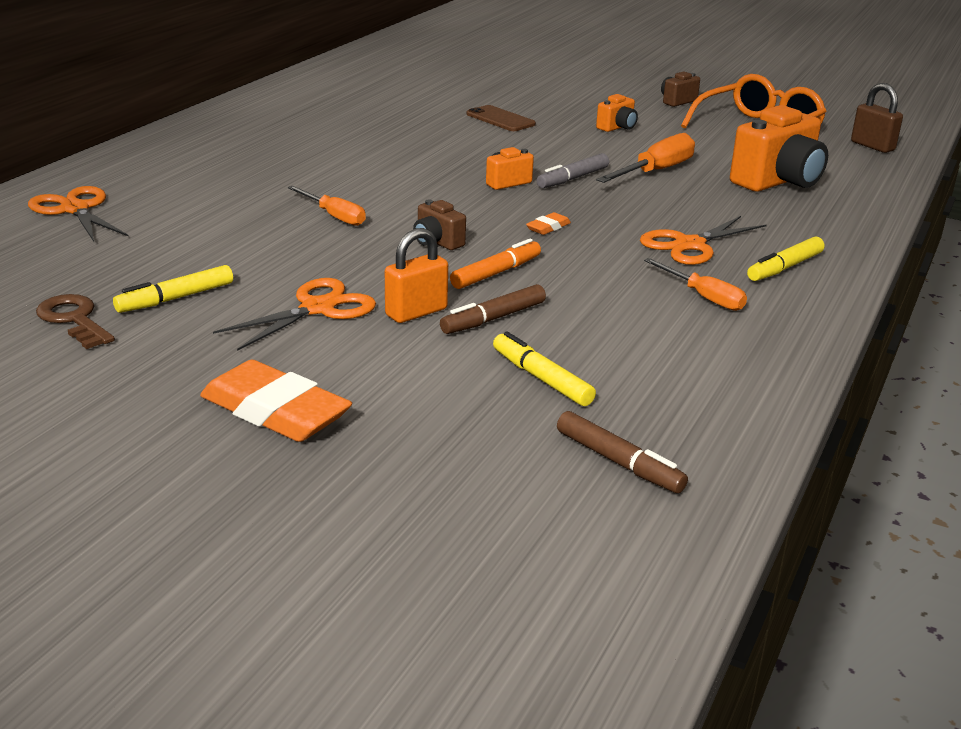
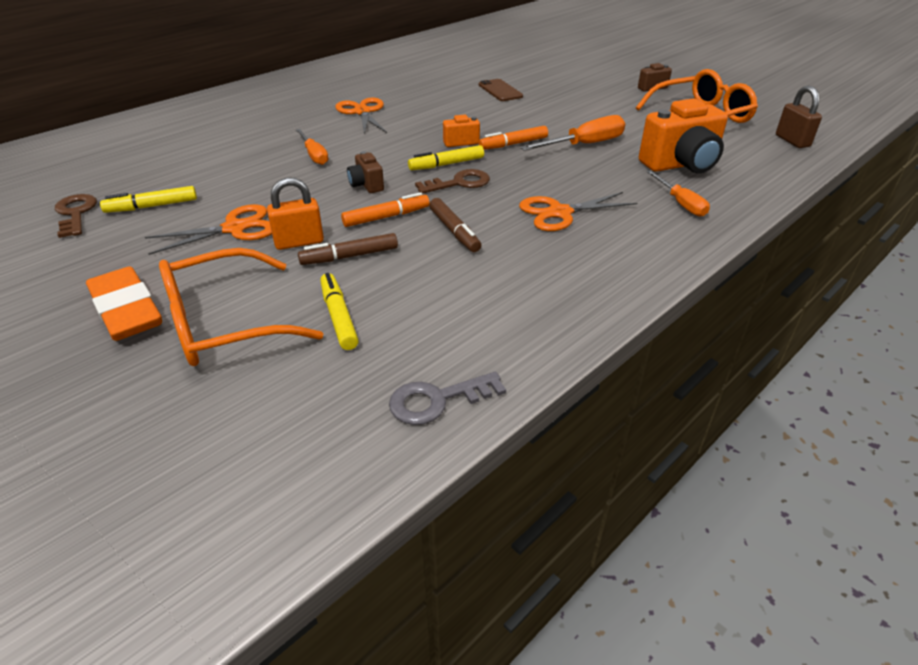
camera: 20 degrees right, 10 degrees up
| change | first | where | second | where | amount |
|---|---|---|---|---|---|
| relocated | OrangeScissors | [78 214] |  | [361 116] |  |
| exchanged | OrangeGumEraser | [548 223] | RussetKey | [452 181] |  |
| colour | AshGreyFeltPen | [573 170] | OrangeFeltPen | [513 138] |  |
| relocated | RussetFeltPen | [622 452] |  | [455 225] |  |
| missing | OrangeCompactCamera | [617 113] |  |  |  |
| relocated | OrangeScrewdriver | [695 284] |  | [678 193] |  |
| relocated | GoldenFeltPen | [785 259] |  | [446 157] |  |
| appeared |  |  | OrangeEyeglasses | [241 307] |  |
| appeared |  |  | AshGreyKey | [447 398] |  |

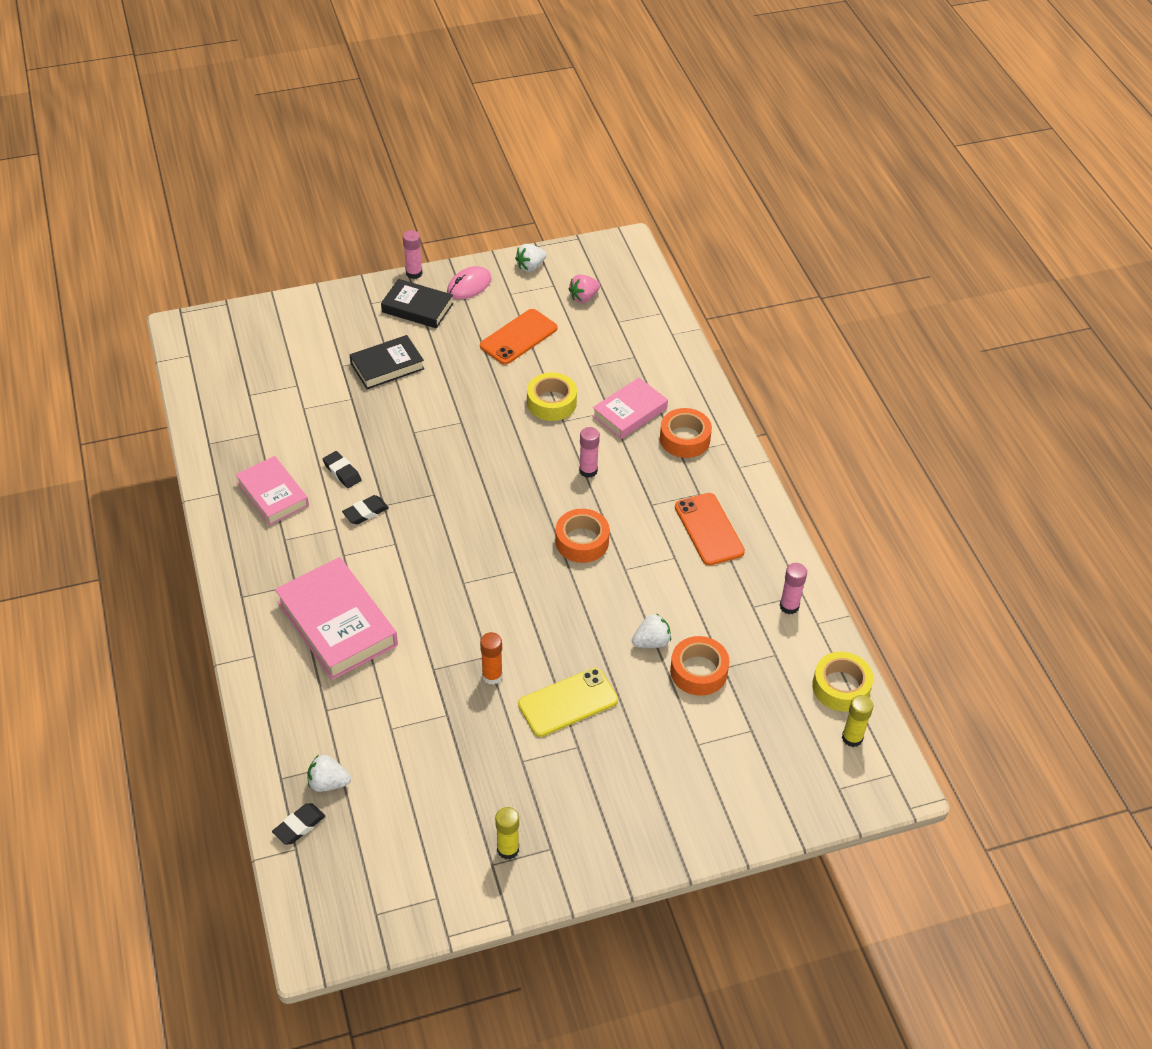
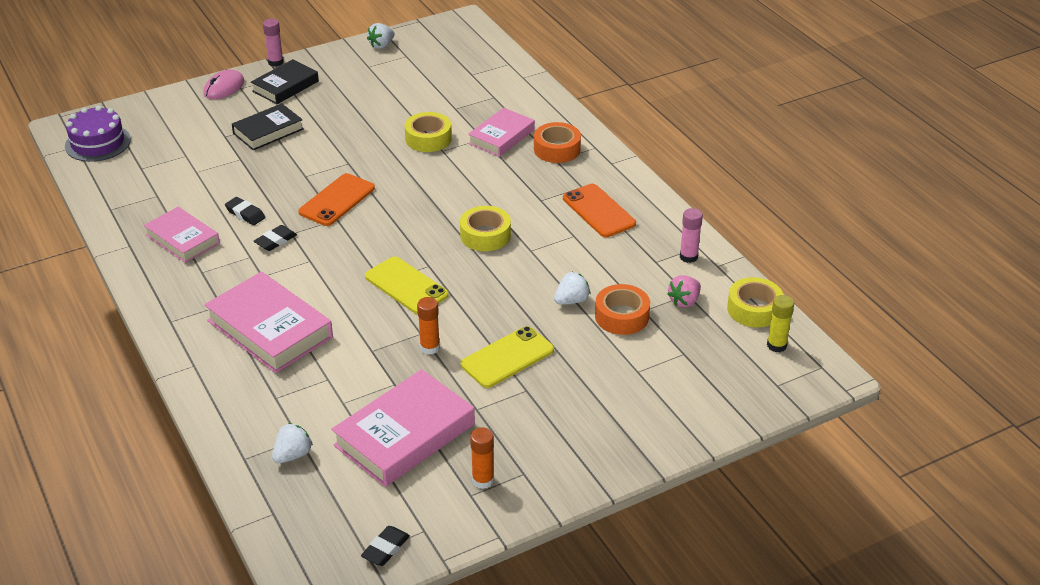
camera: 10 degrees left, 10 degrees down
| change | first | where | second | where | amount |
|---|---|---|---|---|---|
| relocated | BlackGumEraser | [298 824] |  | [385 546] |  |
| spun | SnowWhiteBerry | [329 773] |  | [292 443] | 135 degrees clockwise |
| spun | BlackHardback | [417 303] |  | [285 81] | 60 degrees counterclockwise |
| relocated | RosePinkComputerMouse | [469 282] |  | [223 84] |  |
| relocated | OrangePhone | [519 337] |  | [337 199] |  |
| colour | GoldenGlueStick | [507 833] | OrangeGlueStick | [482 458] |  |
| colour | OrangeTape | [582 536] | GoldenTape | [485 228] |  |
| relocated | RosePinkBerry | [584 288] |  | [684 291] |  |
| missing | RosePinkGlueStick | [589 452] |  |  |  |
| appeared |  |  | VioletCake | [98 134] |  |
| appeared |  |  | RosePinkHardback | [403 428] |  |
| appeared |  |  | GoldenPhone | [407 285] |  |

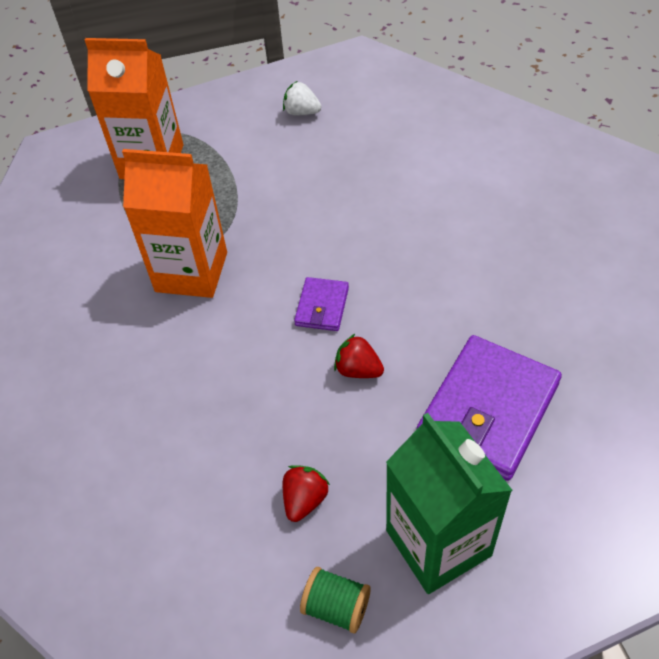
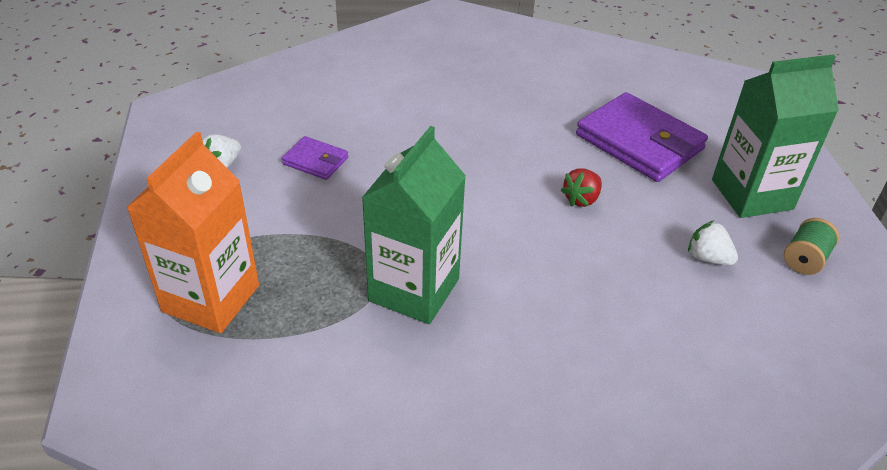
camera: 80 degrees left, 10 degrees down
| change | first | where | second | where | amount |
|---|---|---|---|---|---|
| colour | OrangeJuiceCarton | [174 223] | GreenJuiceCarton | [414 225] |  |
| colour | ScarletBerry | [306 493] | SnowWhiteBerry | [713 242] |  |
| relocated | VioletBillfold | [321 304] |  | [315 158] |  |

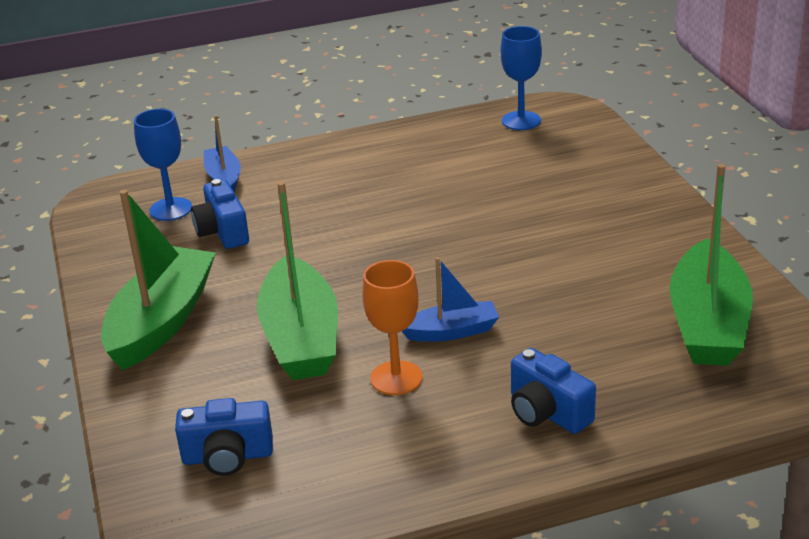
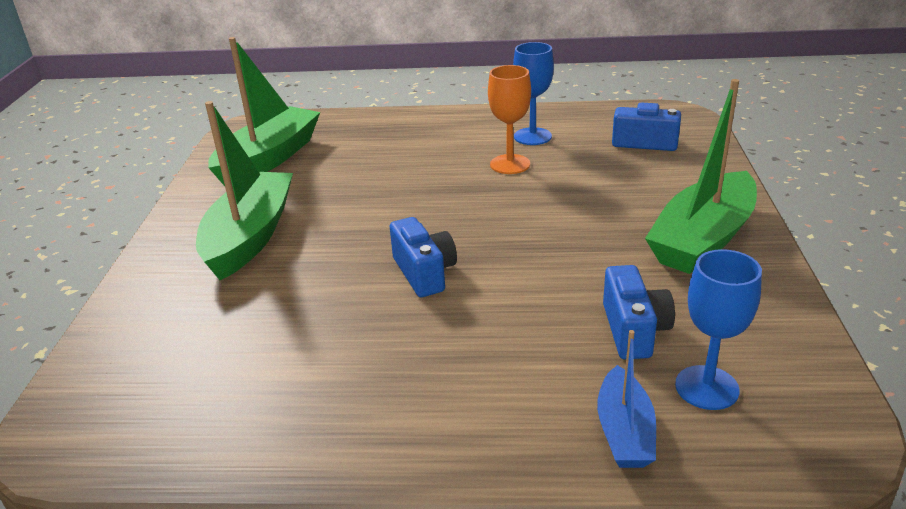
camera: 160 degrees left, 0 degrees up
| change | first | where | second | where | amount |
|---|---|---|---|---|---|
| relocated | GreenSailboat | [297 280] |  | [244 190] |  |
| missing | CobaltSailboat | [450 299] |  |  |  |
| relocated | CobaltWineGlass | [521 78] |  | [533 93] |  |
| relocated | CobaltCompactCamera | [553 391] |  | [423 257] |  |

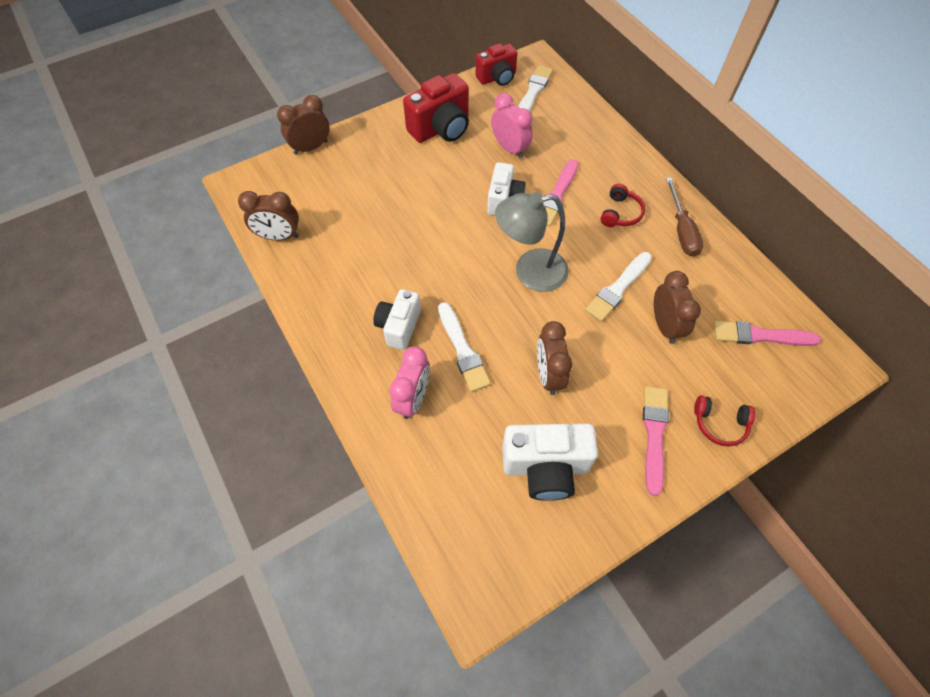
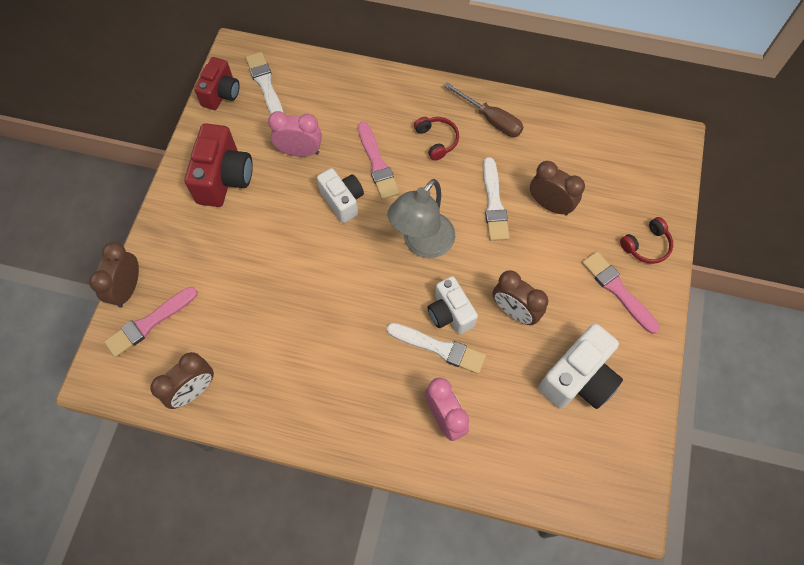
camera: 45 degrees left, 5 degrees up
| change | first | where | second | where | amount |
|---|---|---|---|---|---|
| relocated | SnowWhiteCompactCamera | [397 319] |  | [453 305] |  |
| relocated | RosePinkPaintBrush | [767 333] |  | [151 322] |  |

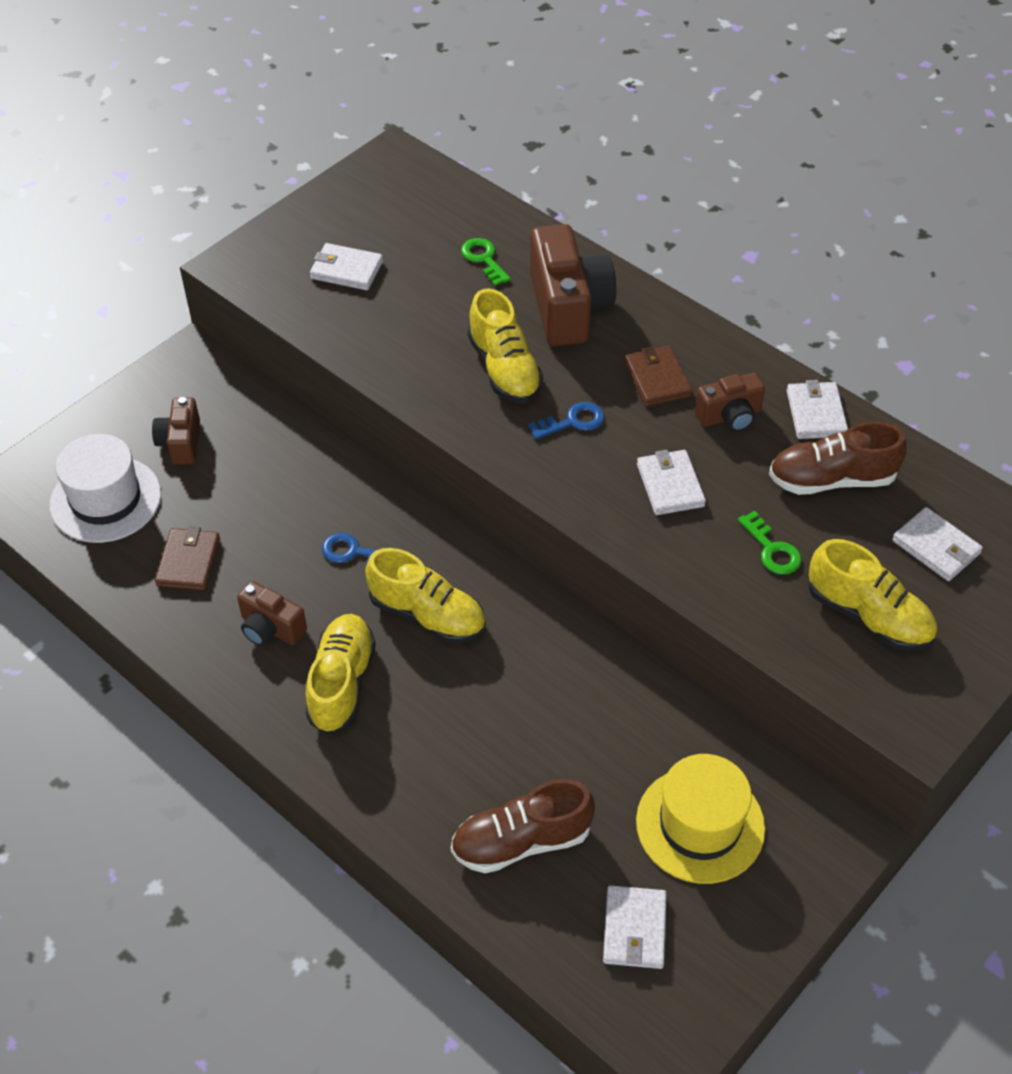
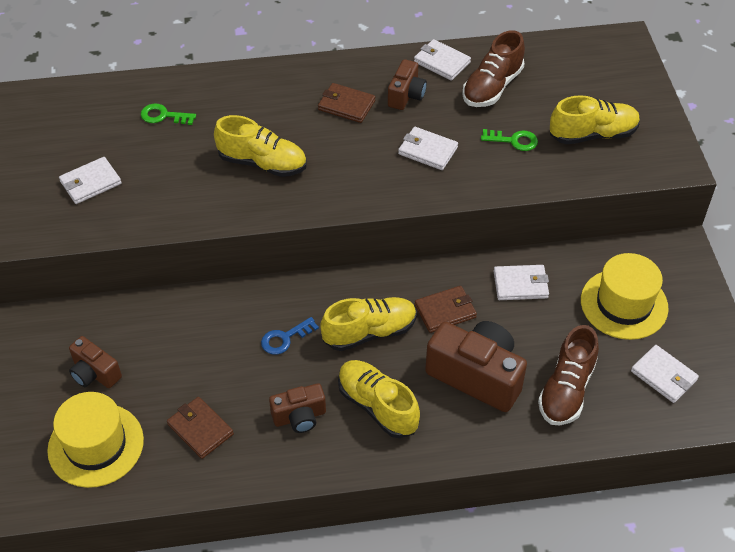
camera: 50 degrees left, 0 degrees up
| change | first | where | second | where | amount |
|---|---|---|---|---|---|
| colour | SnowWhiteHat | [105 488] | GoldenHat | [95 440] |  |
| missing | CobaltKey | [566 420] |  |  |  |
| relocated | RussetCompactCamera | [573 285] |  | [476 366] |  |
| relocated | SnowWhiteBillfold | [937 544] |  | [521 282] |  |
| appeared |  |  | RussetBillfold | [446 309] |  |

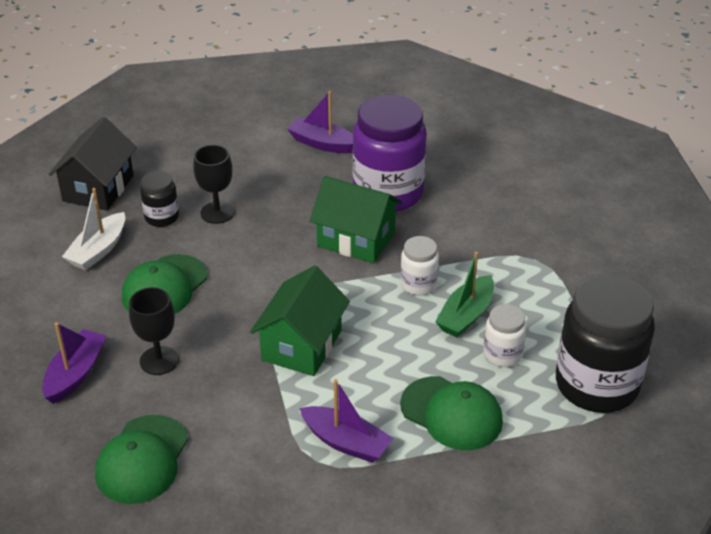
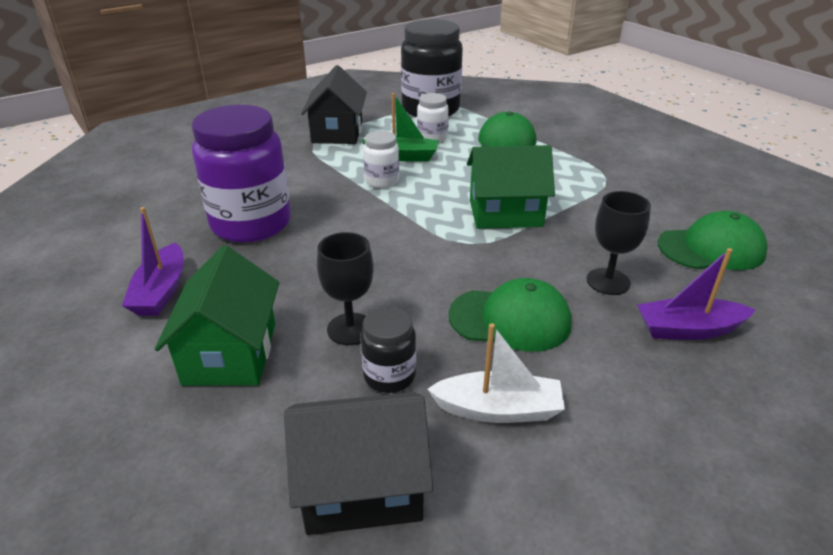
camera: 115 degrees left, 5 degrees down
| change | first | where | second | where | amount |
|---|---|---|---|---|---|
| missing | VioletSailboat | [346 421] |  |  |  |
| relocated | GreenHouse | [356 220] |  | [217 315] |  |
| appeared |  |  | BlackHouse | [334 104] |  |

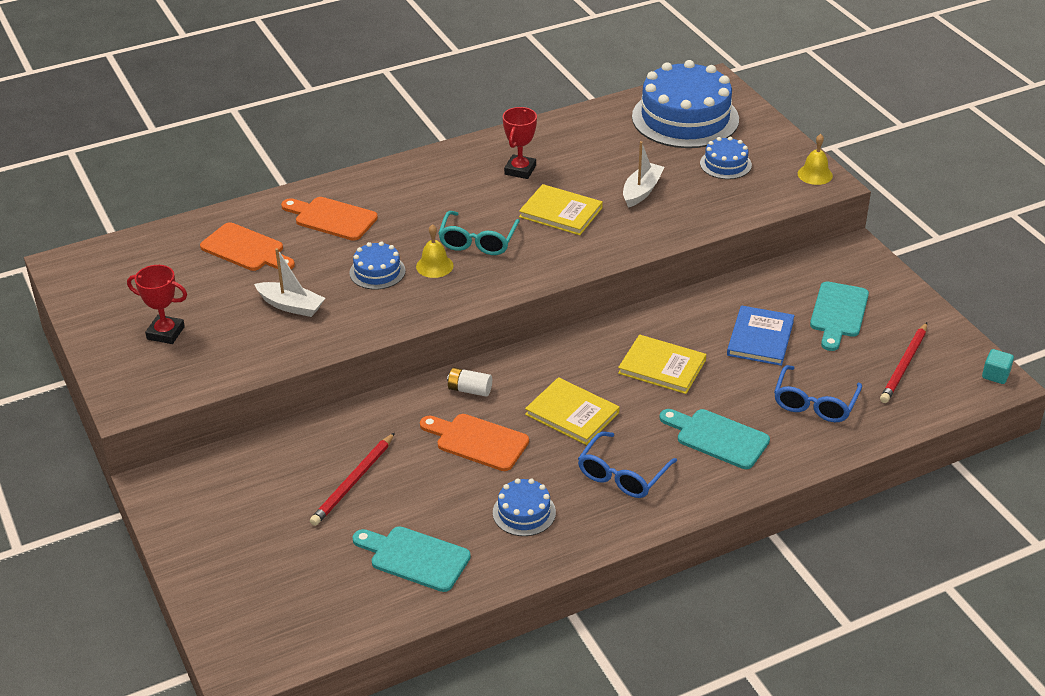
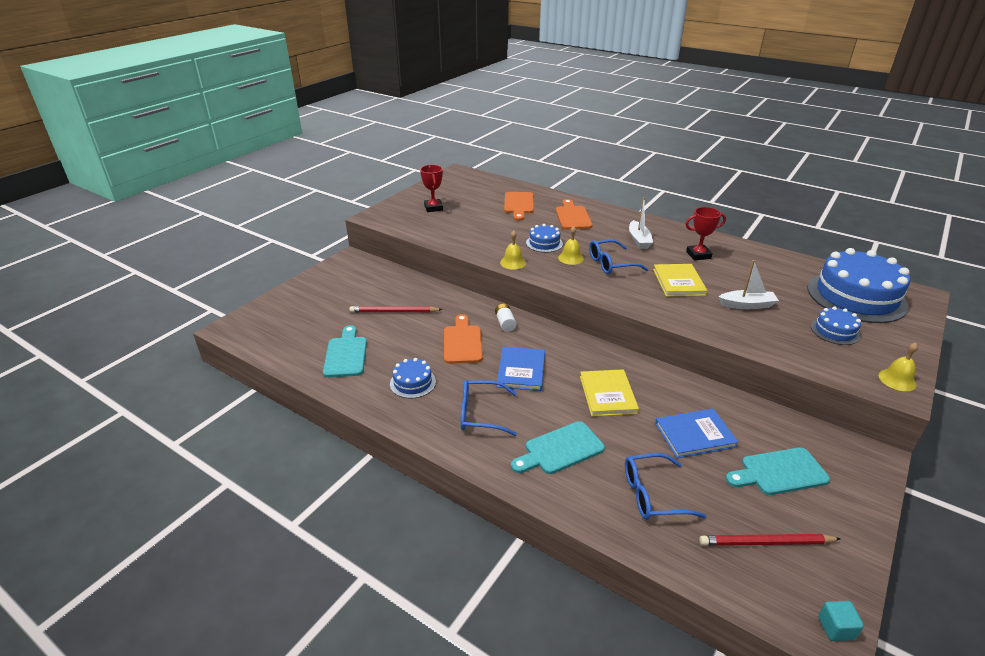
camera: 60 degrees right, 5 degrees down
| change | first | where | second | where | amount |
|---|---|---|---|---|---|
| relocated | SnowWhiteSailboat | [289 282] |  | [641 223] |  |
| colour | AquaEyeglasses | [479 233] | CobaltEyeglasses | [619 256] |  |
| colour | GoldenHardback | [572 411] | CobaltHardback | [521 369] |  |
| spun | AquaChoppingBoard | [714 439] |  | [558 447] | 120 degrees counterclockwise |
| appeared |  |  | GoldenSchoolBell | [513 250] |  |

